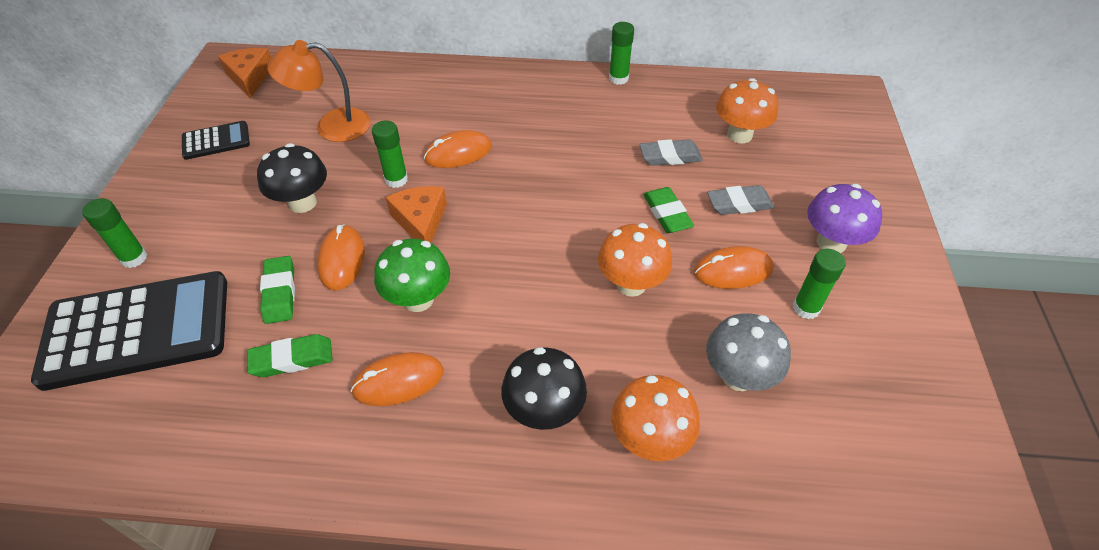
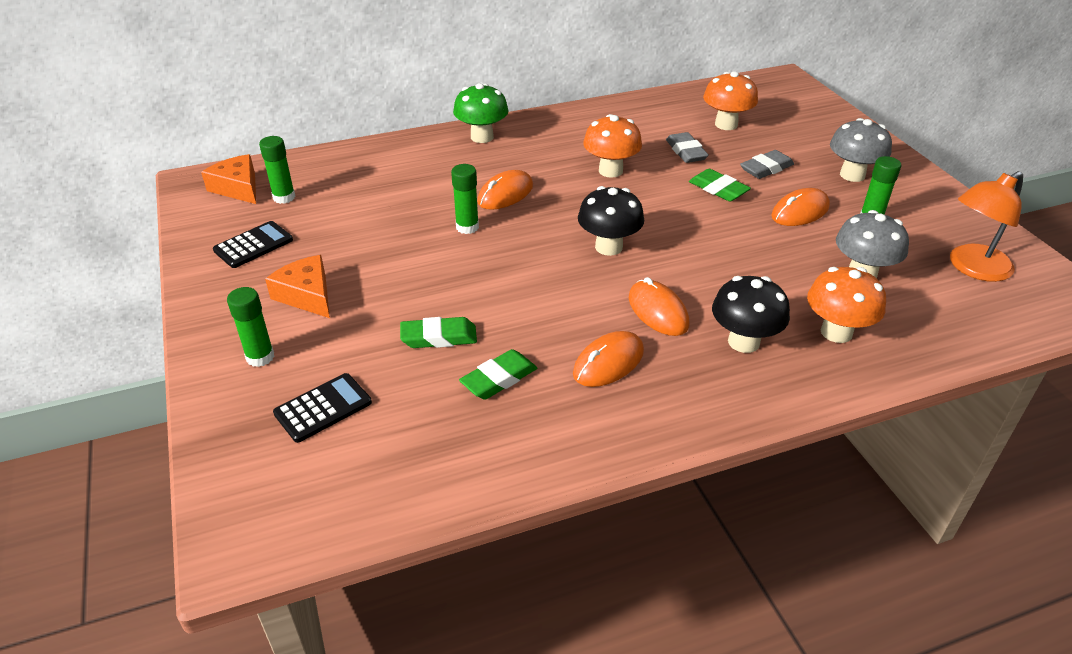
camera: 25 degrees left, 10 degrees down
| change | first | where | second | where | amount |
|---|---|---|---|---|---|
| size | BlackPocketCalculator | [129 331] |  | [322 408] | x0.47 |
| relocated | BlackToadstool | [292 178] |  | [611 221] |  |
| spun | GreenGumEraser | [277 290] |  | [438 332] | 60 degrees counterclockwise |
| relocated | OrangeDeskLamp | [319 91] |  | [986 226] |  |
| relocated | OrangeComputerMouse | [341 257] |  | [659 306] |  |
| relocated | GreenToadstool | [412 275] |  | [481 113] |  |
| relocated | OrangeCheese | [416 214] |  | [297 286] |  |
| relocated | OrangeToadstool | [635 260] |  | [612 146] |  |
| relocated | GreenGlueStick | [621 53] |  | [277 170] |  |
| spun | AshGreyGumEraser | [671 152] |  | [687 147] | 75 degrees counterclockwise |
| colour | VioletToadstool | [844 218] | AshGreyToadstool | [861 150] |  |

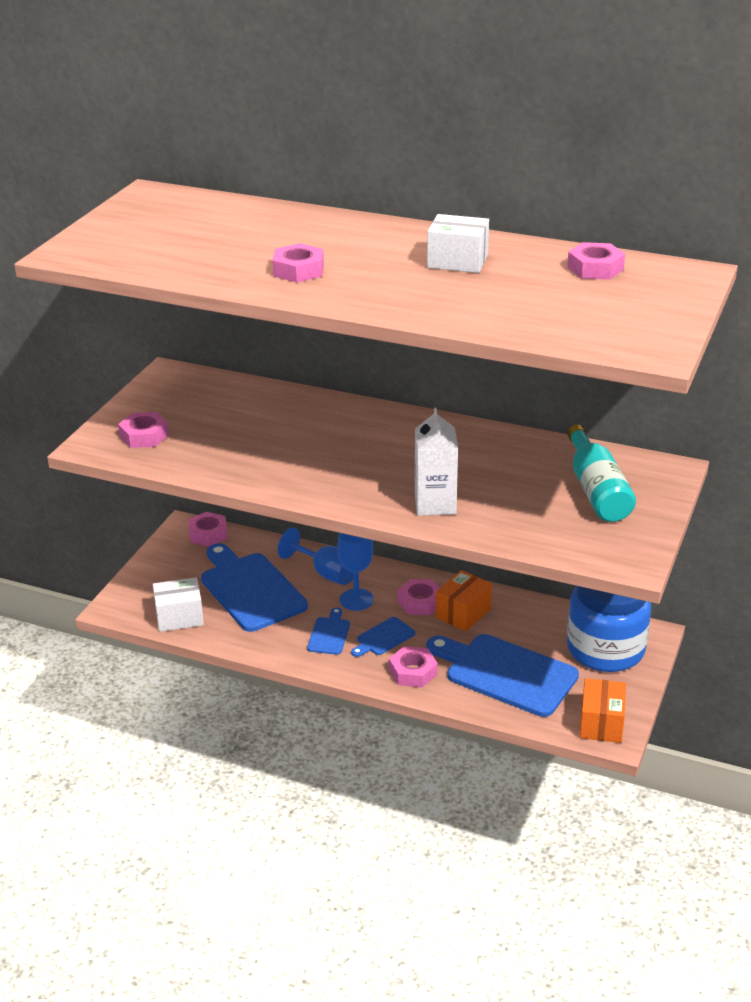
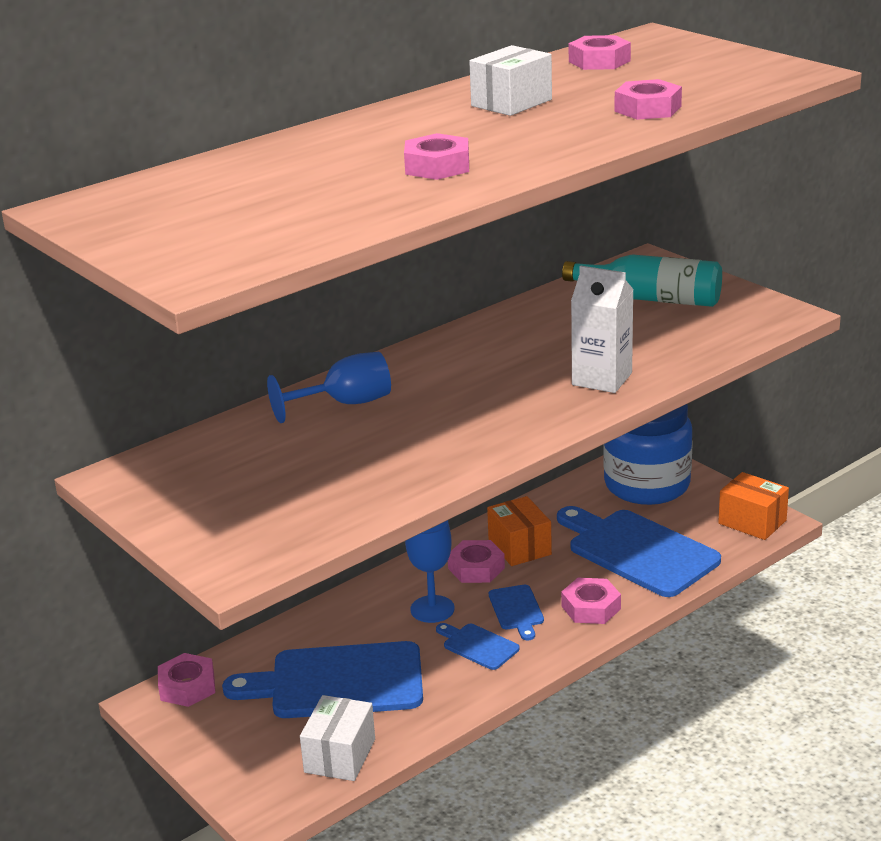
camera: 60 degrees left, 5 degrees down
| change | first | where | second | where | amount |
|---|---|---|---|---|---|
| relocated | RosePinkHexNut | [143 430] |  | [648 99] |  |
| relocated | CobaltWineGlass | [315 556] |  | [329 387] |  |
| spun | CobaltChoppingBoard | [502 675] |  | [639 551] | 75 degrees clockwise |

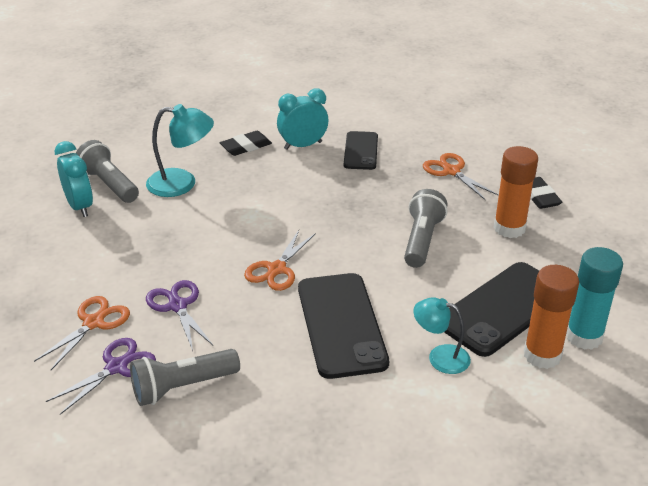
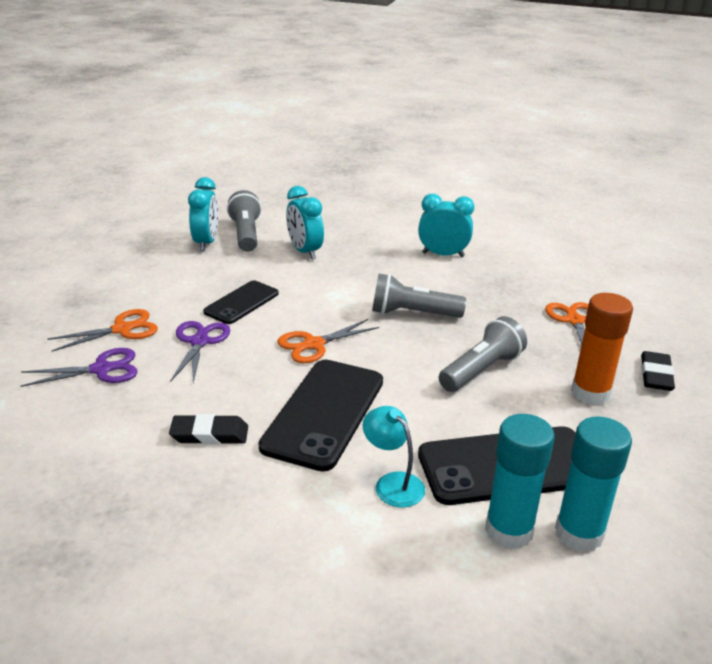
camera: 30 degrees right, 5 degrees down
| change | first | where | second | where | amount |
|---|---|---|---|---|---|
| relocated | AshGreyPocketTorch | [185 377] |  | [419 296] |  |
| exchanged | AquaDeskLamp | [180 150] | AquaAlarmClock | [305 223] |  |
| relocated | BlackGumEraser | [246 143] |  | [208 429] |  |
| relocated | BlackPhone | [361 150] |  | [240 302] |  |
| colour | OrangeGlueStick | [551 317] | AquaGlueStick | [520 481] |  |

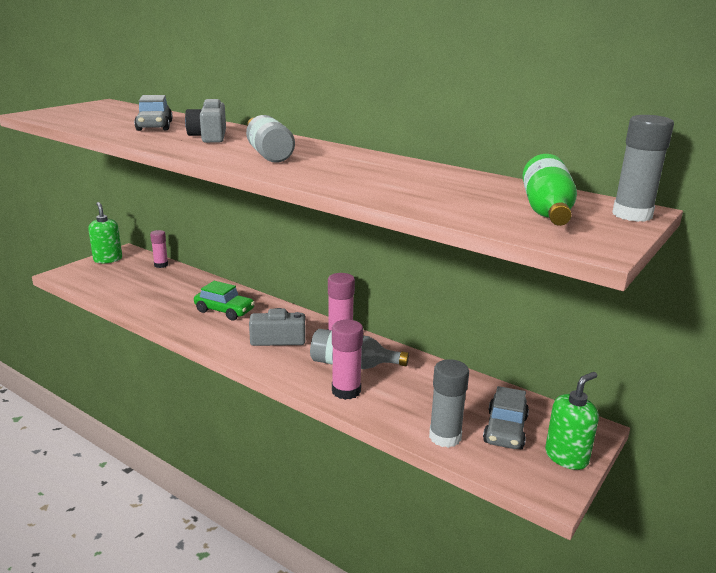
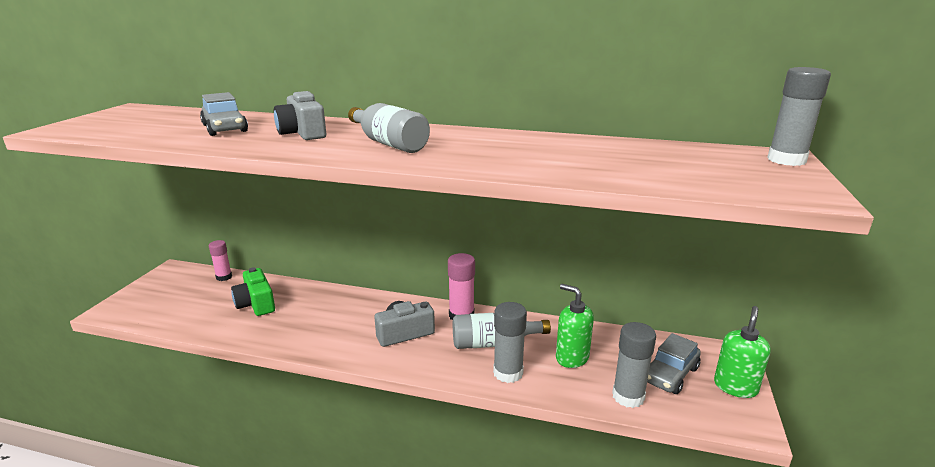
camera: 20 degrees left, 0 degrees up
| change | first | where | second | where | amount |
|---|---|---|---|---|---|
| relocated | GreenSoapDispenser | [105 232] |  | [575 326] |  |
| missing | GreenToyCar | [224 300] |  |  |  |
| colour | RosePinkGlueStick | [347 360] | AshGreyGlueStick | [510 342] |  |
| spun | AshGreyToyCar | [506 417] |  | [674 363] | 45 degrees clockwise |
| missing | GreenDrinkBottle | [550 190] |  |  |  |
| appeared |  |  | GreenCompactCamera | [253 291] |  |

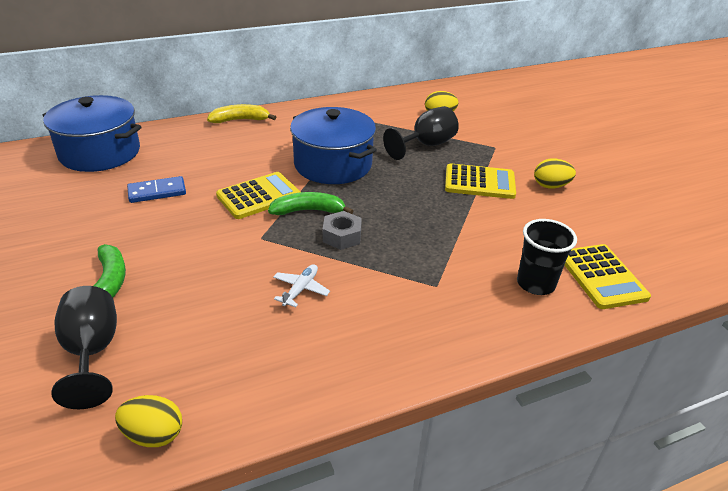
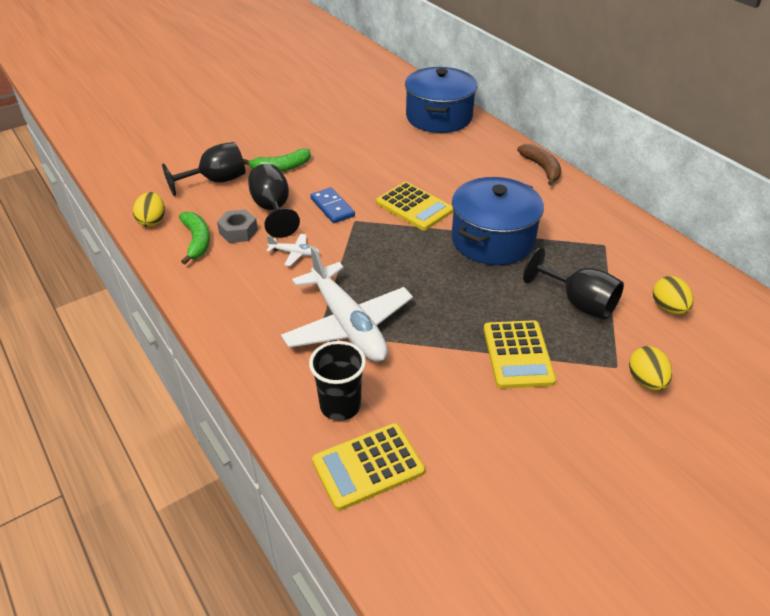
camera: 80 degrees right, 5 degrees up
| change | first | where | second | where | amount |
|---|---|---|---|---|---|
| relocated | CobaltDomino | [156 189] |  | [332 205] |  |
| colour | GoldenBanana | [241 113] | RussetBanana | [539 165] |  |
| relocated | GreenBanana | [310 203] |  | [194 238] |  |
| relocated | AshGreyHexNut | [342 230] |  | [237 226] |  |
| relocated | GoldenToyEgg | [555 173] |  | [650 368] |  |
| appeared |  |  | BlackWineGlass | [274 201] |  |
| appeared |  |  | SnowWhiteToyPlane | [347 304] |  |

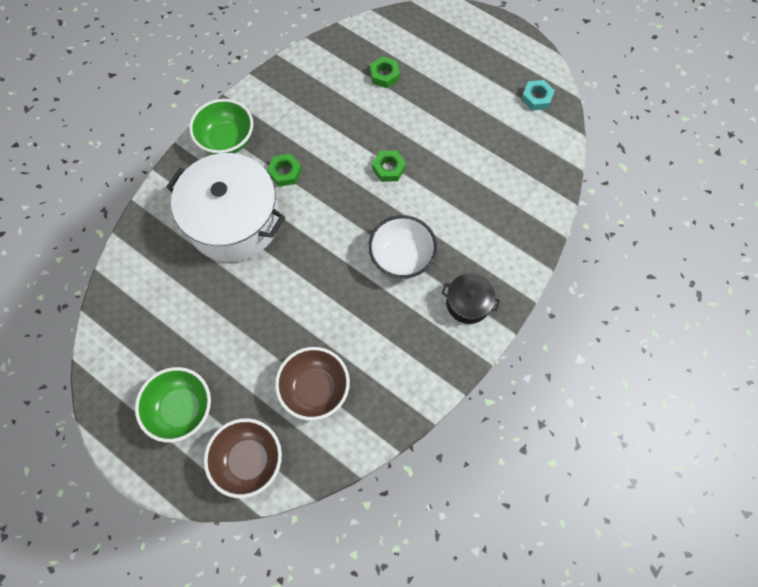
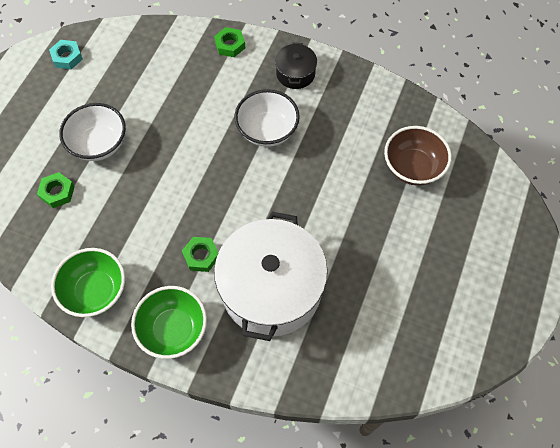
camera: 105 degrees left, 5 degrees down
| change | first | where | second | where | amount |
|---|---|---|---|---|---|
| relocated | GreenBowl | [173 404] |  | [88 282] |  |
| missing | RussetBowl | [243 458] |  |  |  |
| relocated | GreenHexNut | [389 166] |  | [229 42] |  |
| appeared |  |  | SnowWhiteBowl | [92 132] |  |

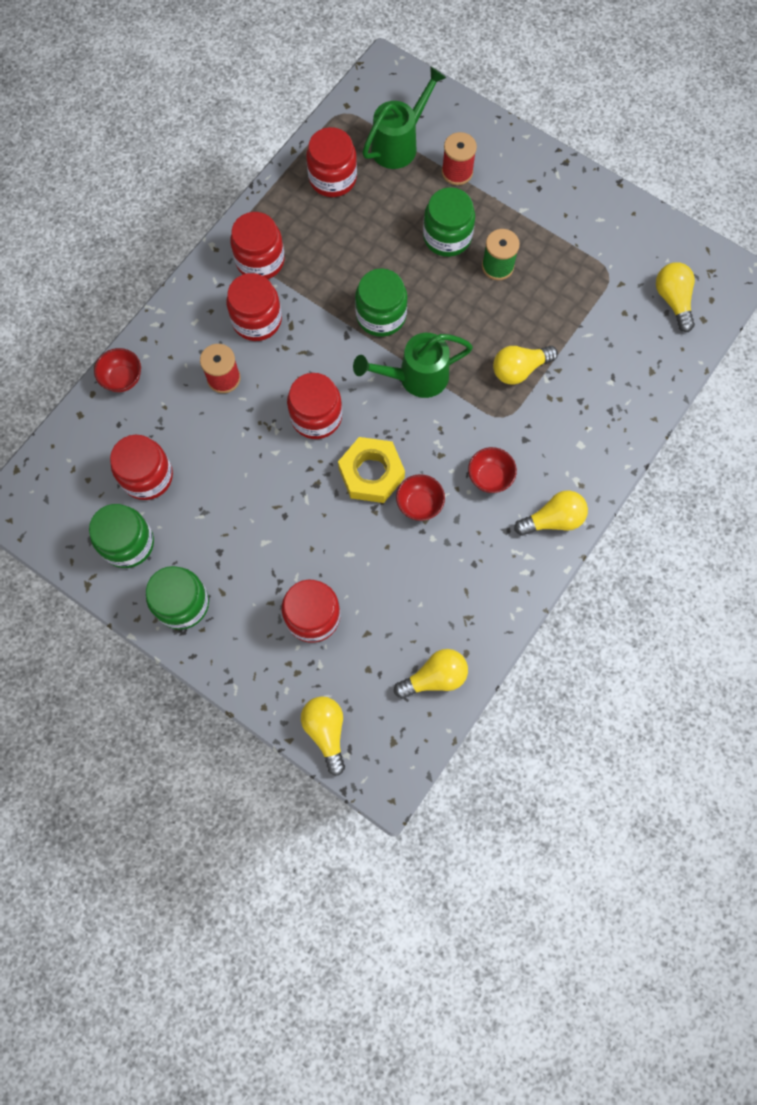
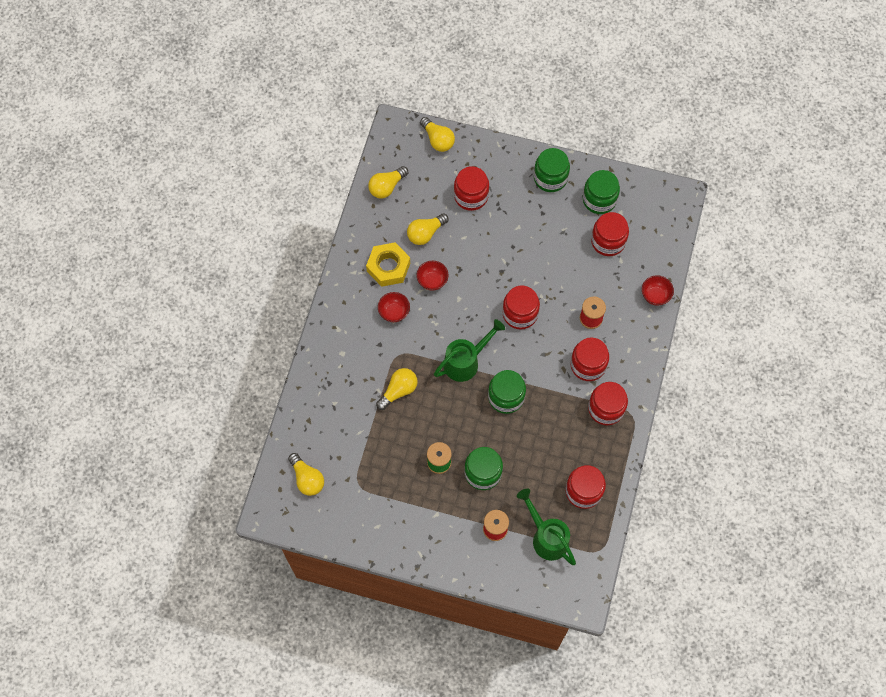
camera: 160 degrees right, 5 degrees down
| change | first | where | second | where | amount |
|---|---|---|---|---|---|
| relocated | GoldenHexNut | [371 470] |  | [388 264] |  |
| spun | GreenWateringPot | [404 117] |  | [546 527] | 120 degrees clockwise |
| relocated | GoldenLightBulb | [551 513] |  | [428 229] |  |

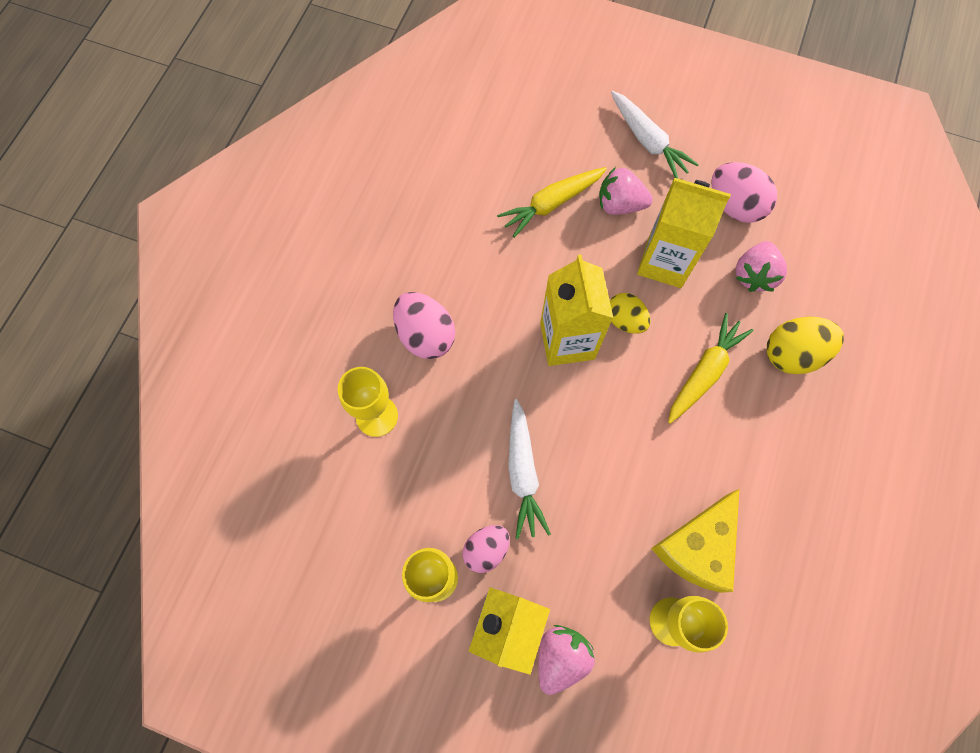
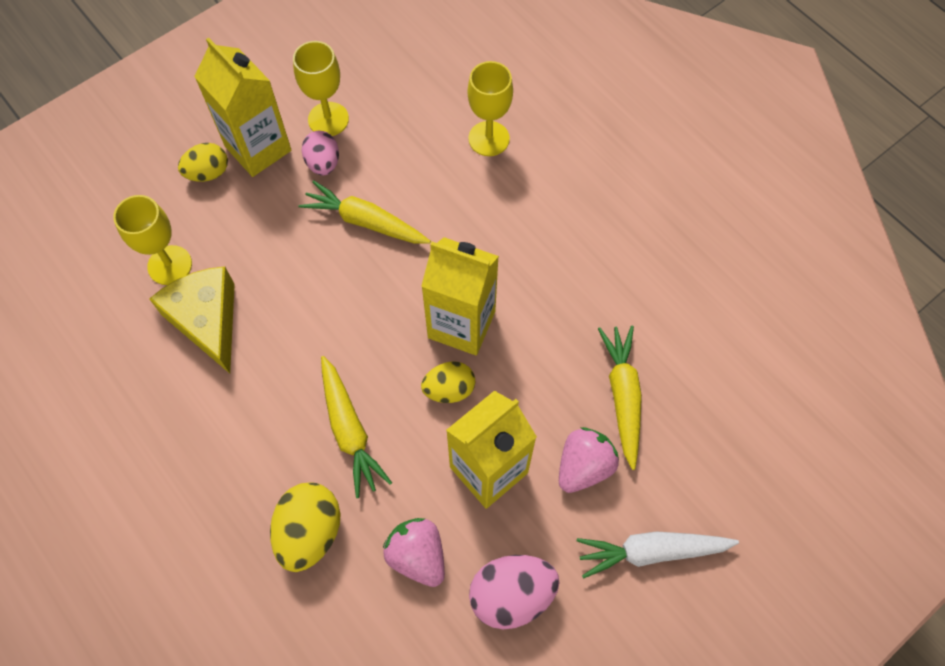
camera: 120 degrees right, 5 degrees down
| change | first | where | second | where | amount |
|---|---|---|---|---|---|
| missing | RosePinkToyEgg | [424 325] |  |  |  |
| colour | SnowWhiteCarrot | [529 469] | GoldenCarrot | [365 212] |  |
| exchanged | RosePinkBerry | [567 660] | GoldenToyEgg | [203 162] |  |

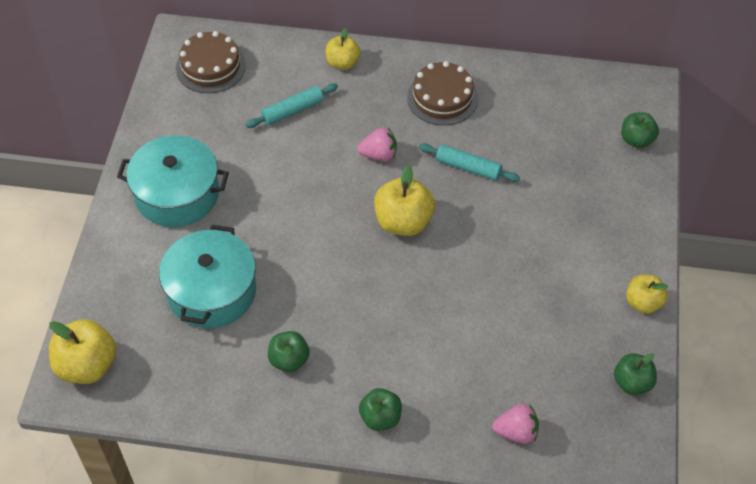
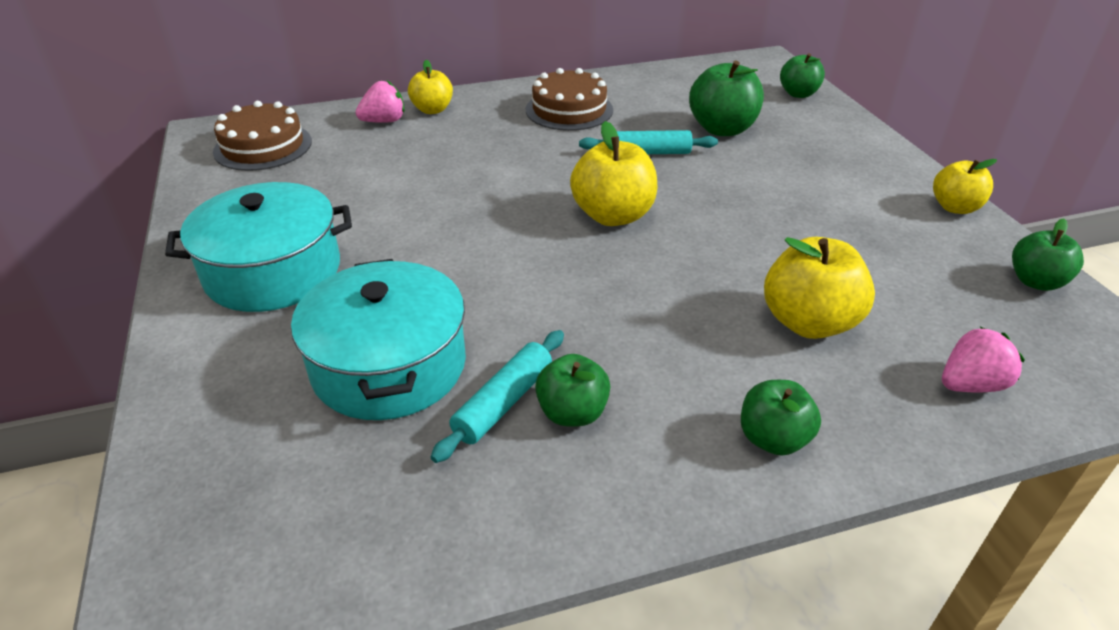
camera: 25 degrees left, 15 degrees down
| change | first | where | second | where | amount |
|---|---|---|---|---|---|
| relocated | GoldenAppleFruit | [82 351] |  | [819 288] |  |
| relocated | AquaPastryRoller | [292 105] |  | [497 396] |  |
| relocated | RosePinkBerry | [377 144] |  | [379 102] |  |
| appeared |  |  | GreenAppleFruit | [726 98] |  |

